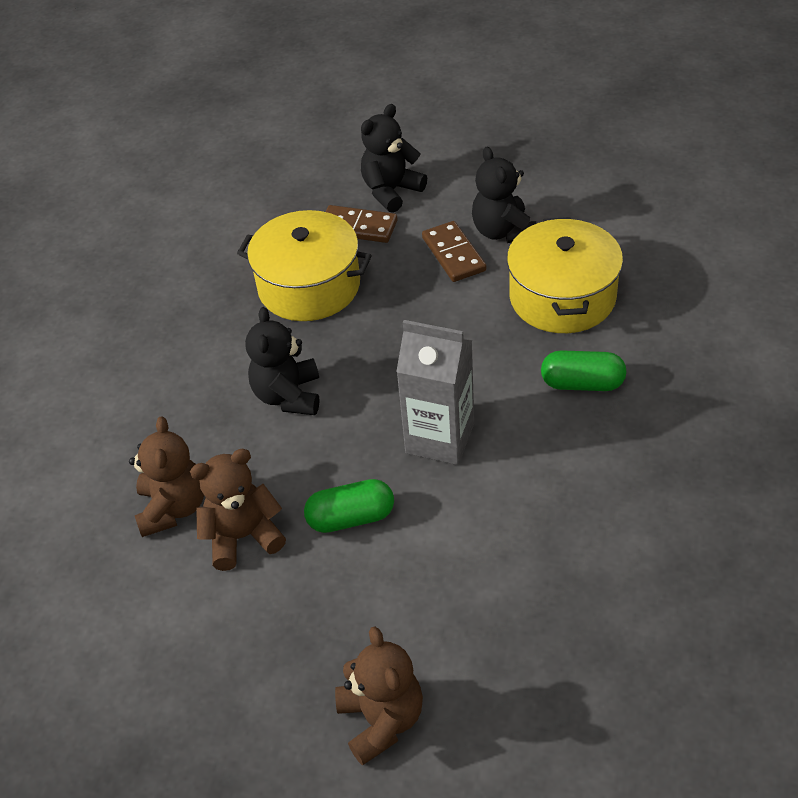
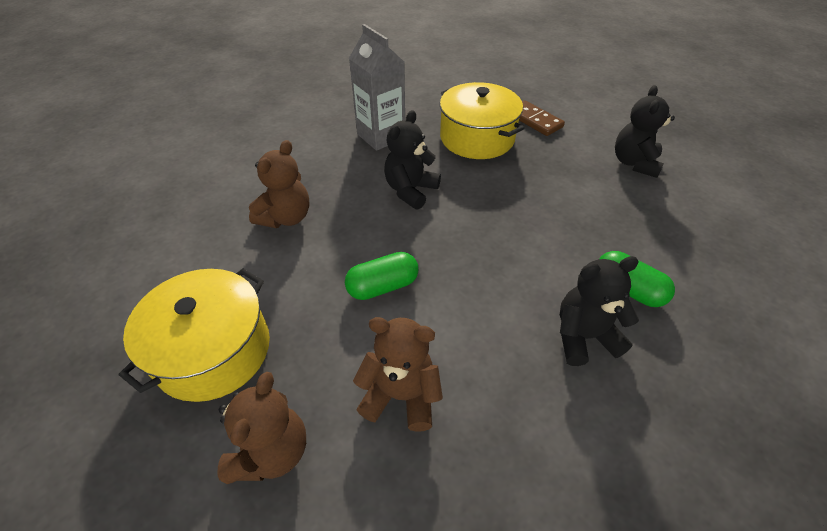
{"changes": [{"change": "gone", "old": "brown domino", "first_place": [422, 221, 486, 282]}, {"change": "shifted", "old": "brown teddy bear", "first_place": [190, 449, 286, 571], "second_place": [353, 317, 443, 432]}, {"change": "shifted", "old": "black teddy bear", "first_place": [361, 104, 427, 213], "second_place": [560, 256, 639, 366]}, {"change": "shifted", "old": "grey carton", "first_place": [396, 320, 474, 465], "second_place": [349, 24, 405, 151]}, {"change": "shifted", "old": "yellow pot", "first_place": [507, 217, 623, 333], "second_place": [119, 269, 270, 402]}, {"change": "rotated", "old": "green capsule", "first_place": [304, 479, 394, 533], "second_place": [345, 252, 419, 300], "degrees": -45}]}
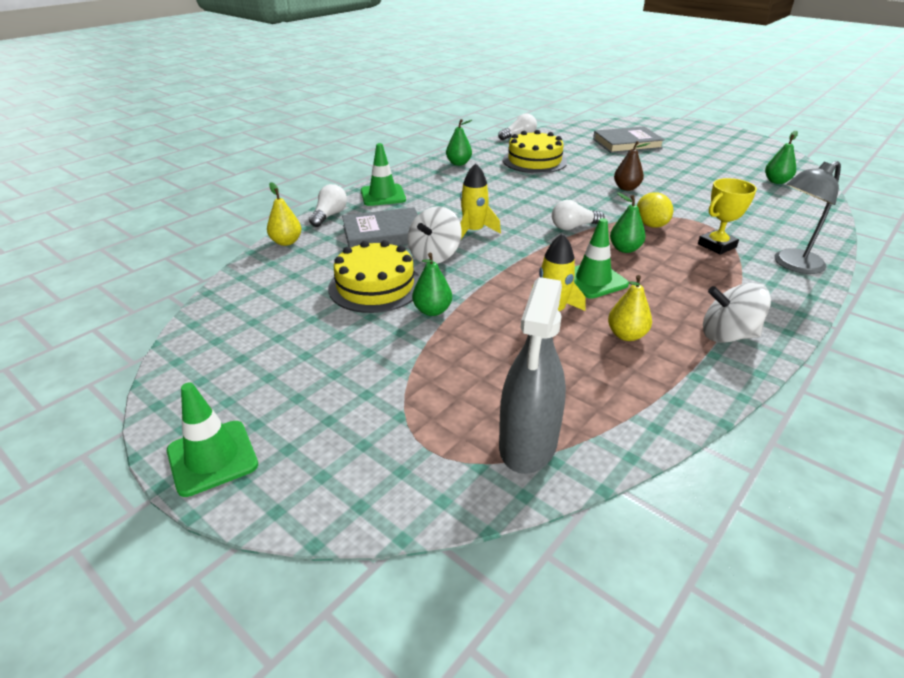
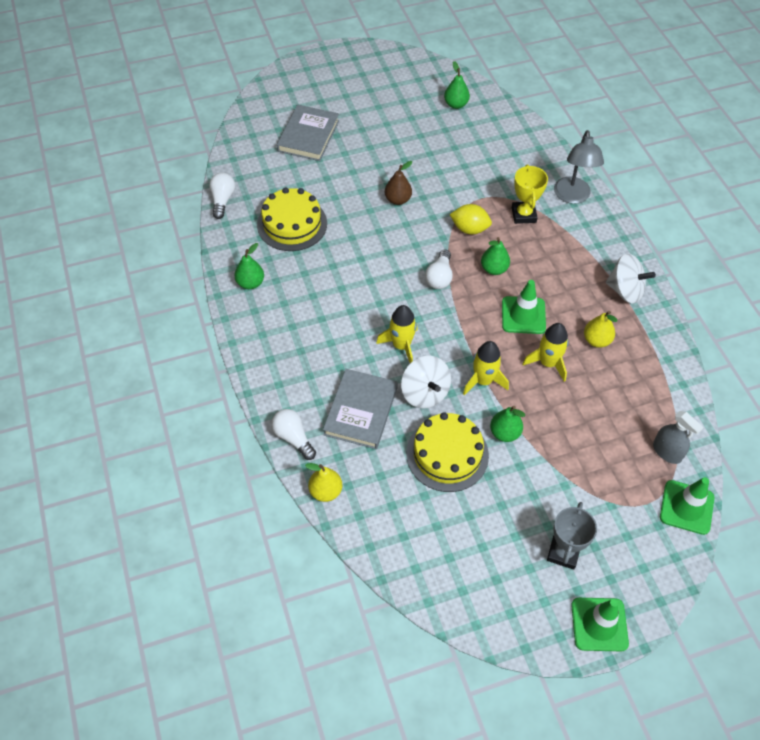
{"changes": [{"change": "new", "new": "yellow rocket", "second_place": [463, 341, 509, 395]}, {"change": "new", "new": "grey trophy", "second_place": [547, 502, 597, 570]}, {"change": "shifted", "old": "green traffic cone", "first_place": [361, 143, 406, 206], "second_place": [660, 477, 714, 535]}, {"change": "rotated", "old": "white spinning top", "first_place": [703, 283, 771, 343], "second_place": [606, 254, 656, 304], "degrees": -105}, {"change": "scaled", "old": "grey spray bottle", "first_place": [499, 277, 566, 474], "second_place": [653, 411, 704, 464], "factor": 0.59}]}
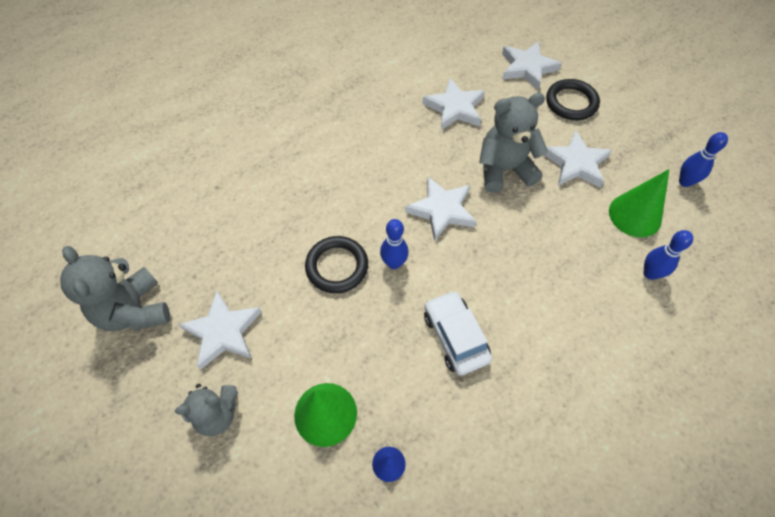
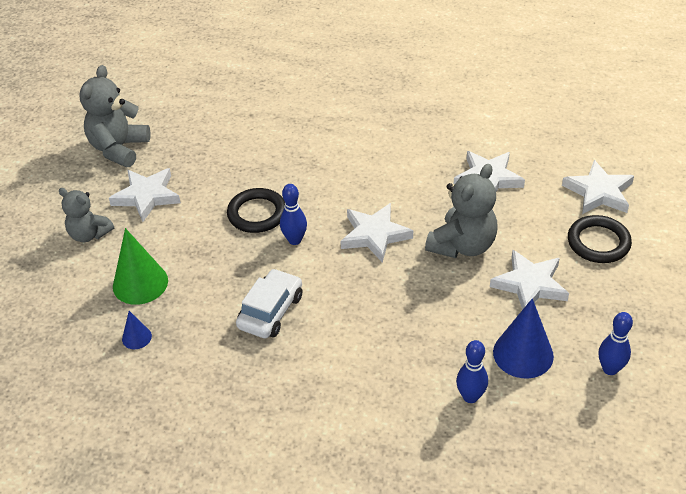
{"changes": [{"change": "repainted", "old": "green cone", "new": "blue cone", "first_place": [609, 169, 669, 237], "second_place": [493, 298, 554, 378]}, {"change": "rotated", "old": "grey teddy bear", "first_place": [479, 93, 548, 193], "second_place": [425, 164, 498, 258], "degrees": 90}]}
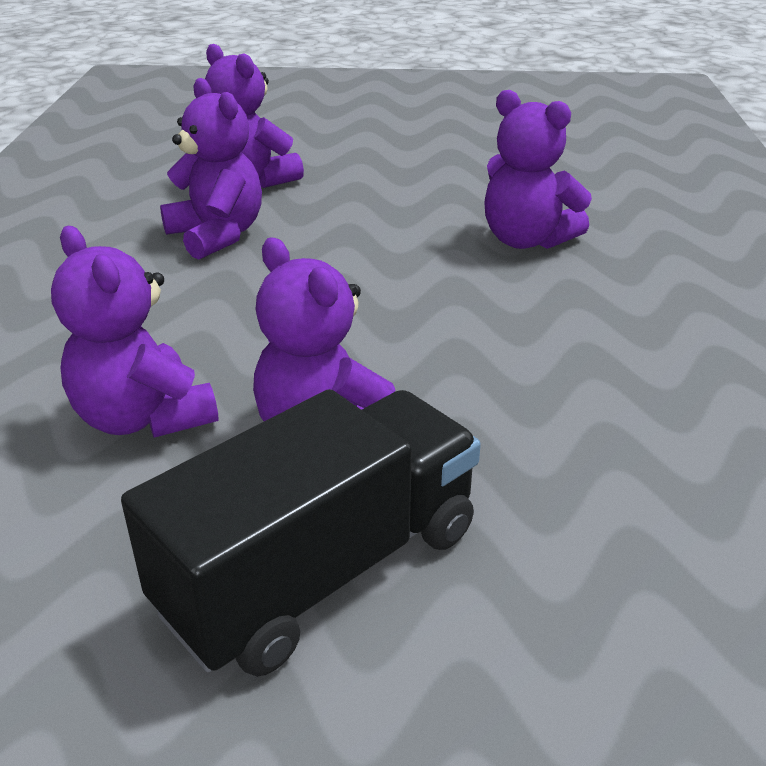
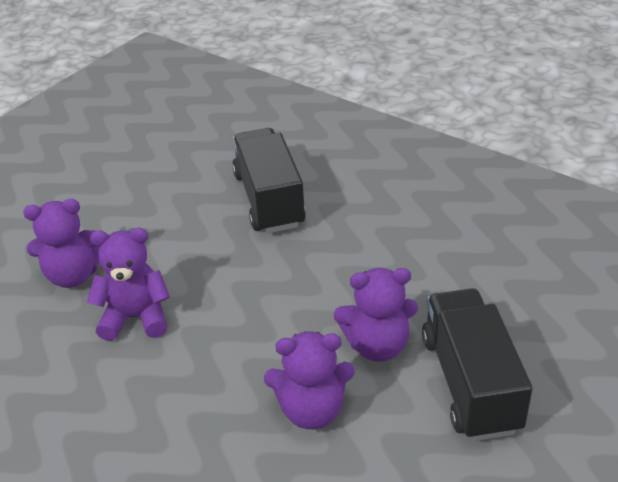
{"changes": [{"change": "swapped", "old": "purple teddy bear", "new": "black truck", "first_place": [484, 90, 592, 249], "second_place": [232, 128, 306, 234]}]}
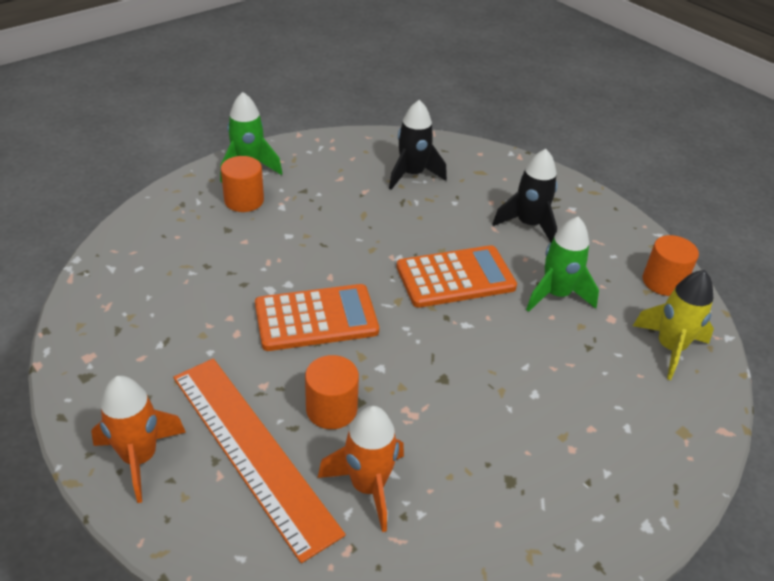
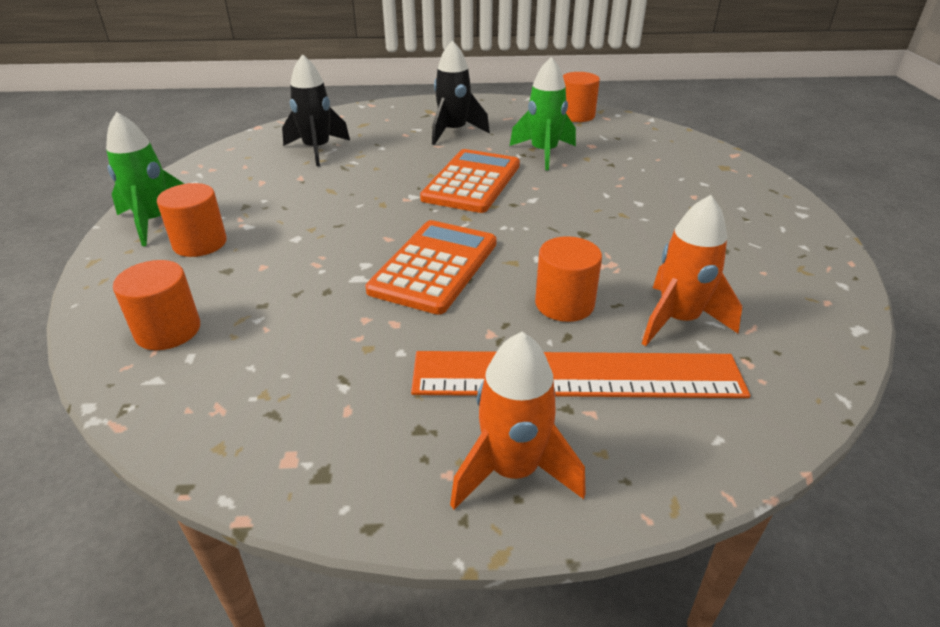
{"changes": [{"change": "gone", "old": "yellow rocket", "first_place": [633, 270, 714, 380]}, {"change": "new", "new": "orange cylinder", "second_place": [113, 260, 200, 350]}]}
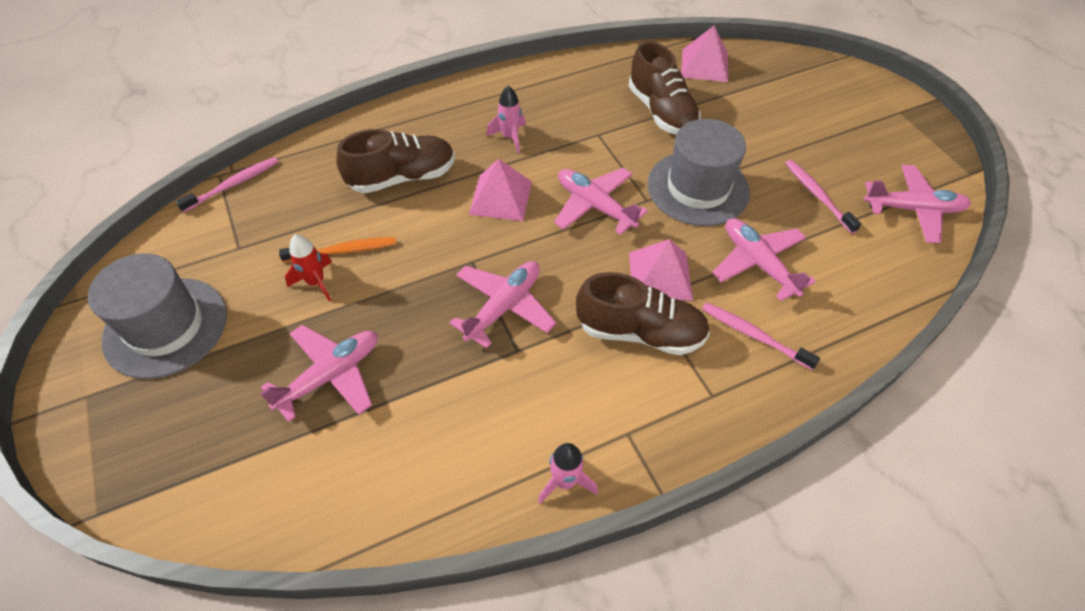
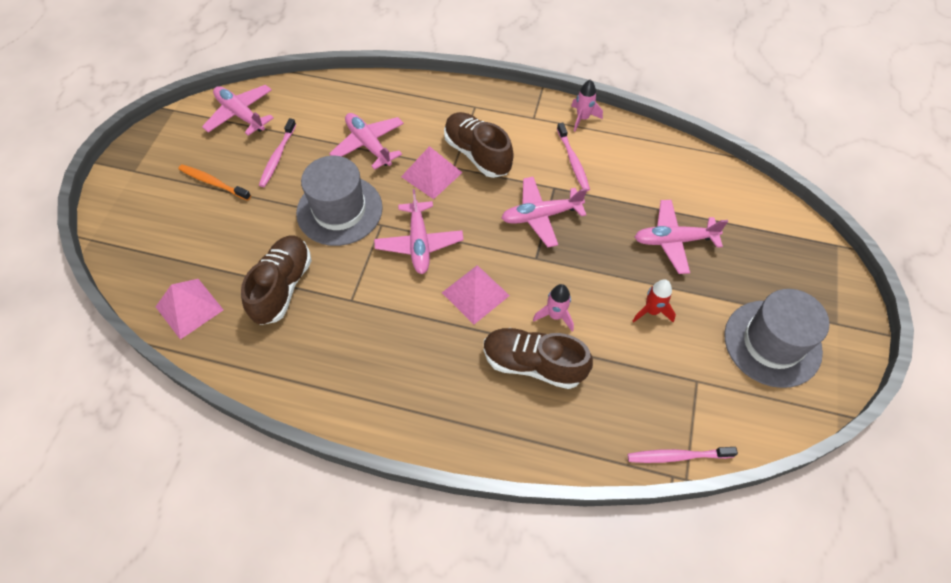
{"changes": [{"change": "shifted", "old": "orange toothbrush", "first_place": [279, 237, 396, 262], "second_place": [178, 165, 251, 201]}, {"change": "shifted", "old": "pink rocket", "first_place": [487, 86, 526, 153], "second_place": [533, 284, 574, 332]}, {"change": "shifted", "old": "pink toothbrush", "first_place": [702, 302, 820, 370], "second_place": [557, 123, 590, 191]}, {"change": "rotated", "old": "pink plane", "first_place": [712, 218, 816, 301], "second_place": [329, 113, 404, 170], "degrees": 135}]}
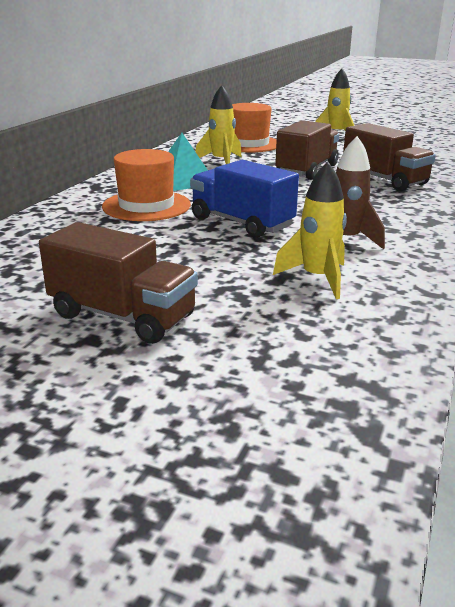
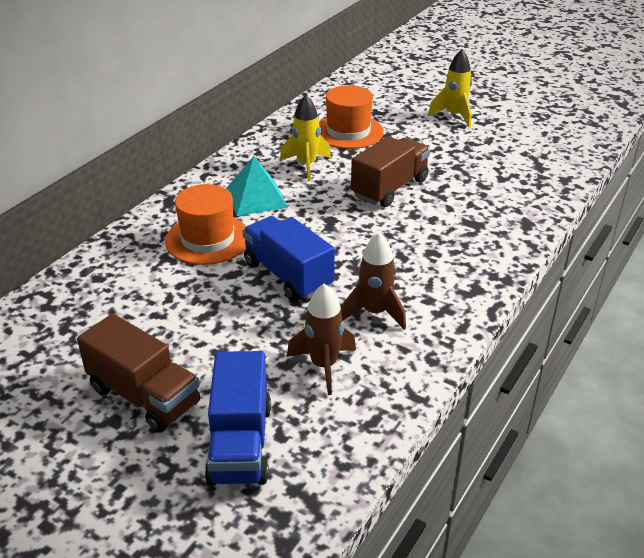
{"changes": [{"change": "gone", "old": "brown truck", "first_place": [343, 123, 436, 191]}, {"change": "new", "new": "blue truck", "second_place": [205, 351, 271, 486]}, {"change": "repainted", "old": "yellow rocket", "new": "brown rocket", "first_place": [273, 161, 347, 299], "second_place": [287, 283, 356, 395]}]}
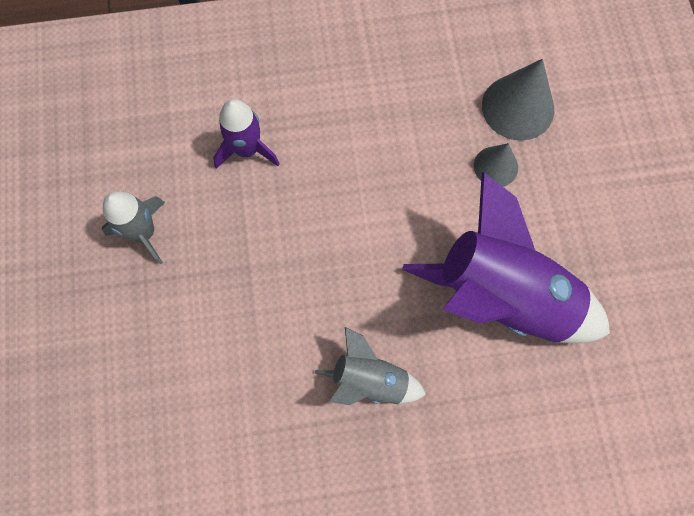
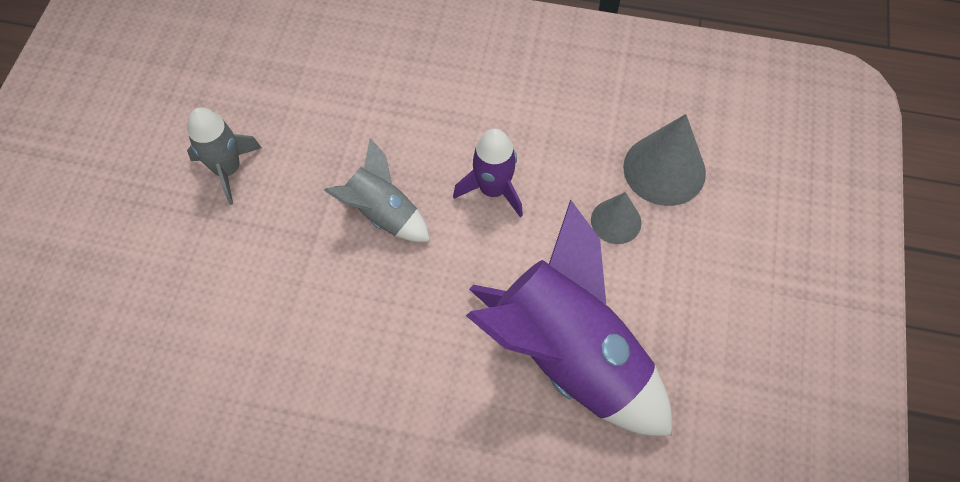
{"changes": [{"change": "shifted", "old": "purple rocket", "first_place": [213, 99, 280, 169], "second_place": [453, 129, 523, 217]}, {"change": "shifted", "old": "grey rocket", "first_place": [315, 327, 426, 405], "second_place": [324, 139, 430, 242]}]}
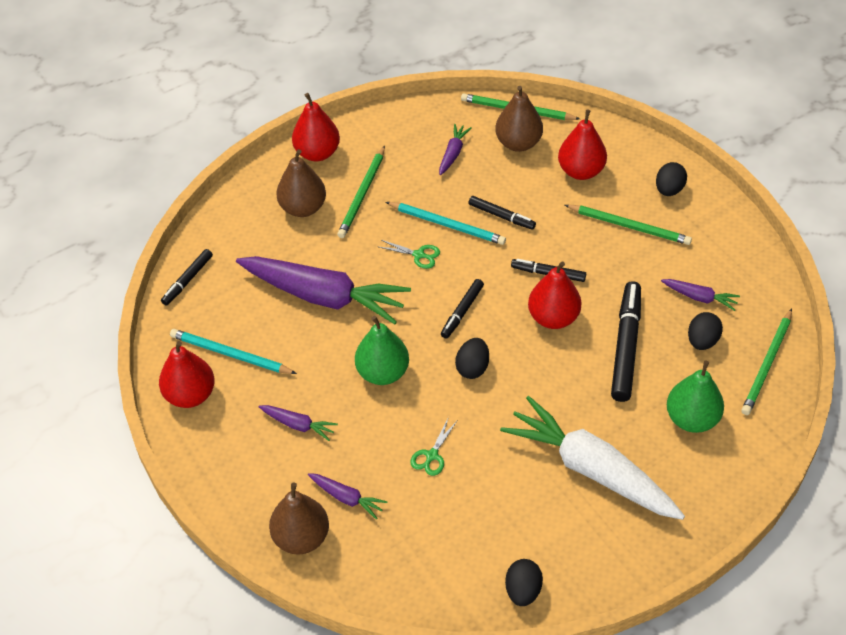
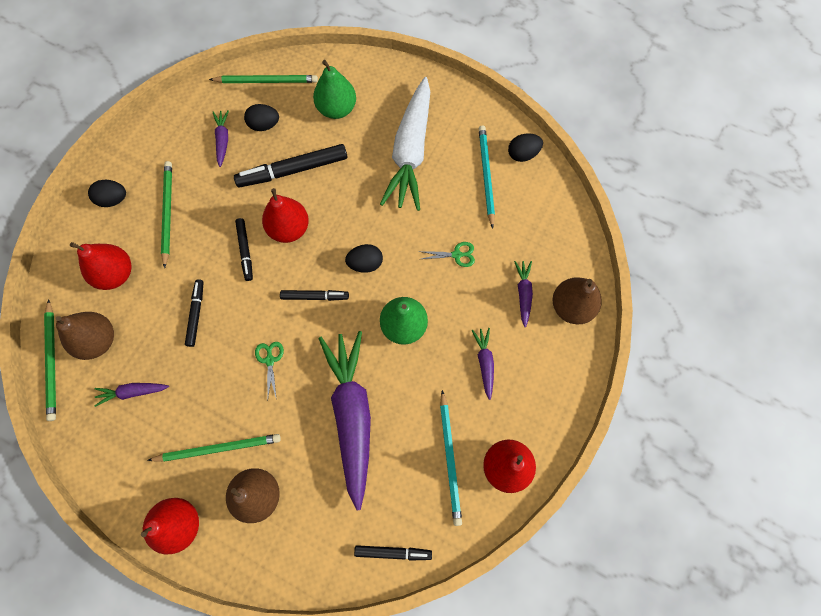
{"changes": [{"change": "shifted", "old": "turquoise pencil", "first_place": [386, 202, 506, 245], "second_place": [479, 125, 495, 229]}]}
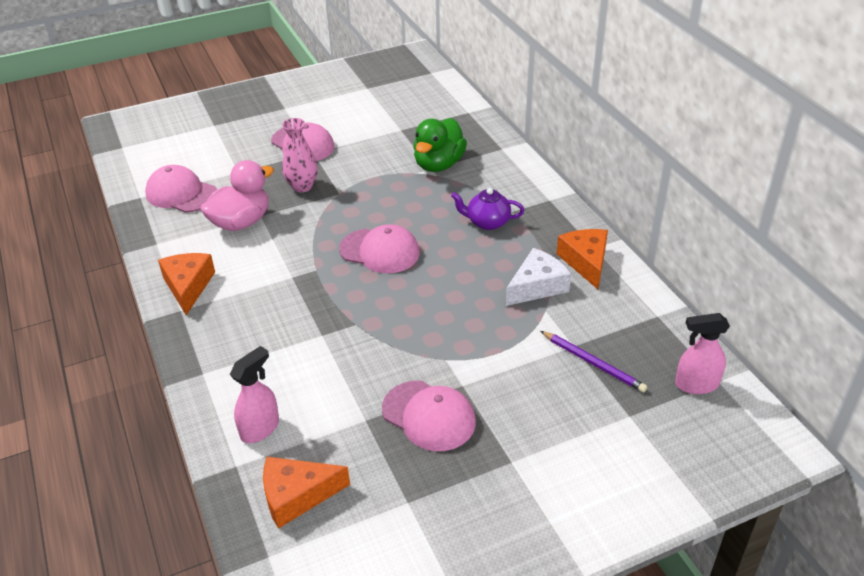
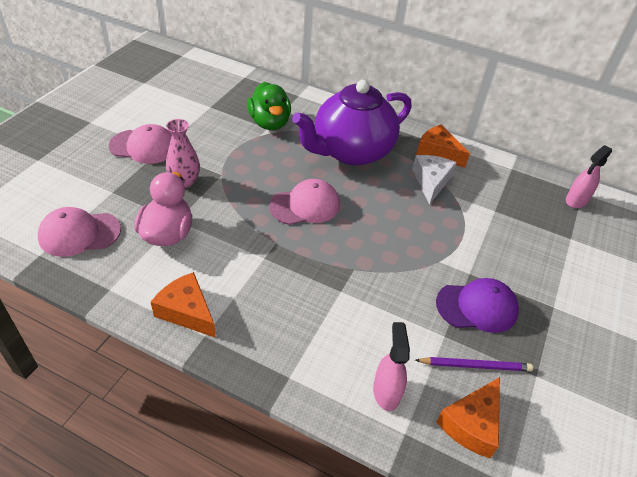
{"changes": [{"change": "shifted", "old": "purple pencil", "first_place": [541, 331, 647, 392], "second_place": [415, 357, 533, 371]}, {"change": "repainted", "old": "pink cap", "new": "purple cap", "first_place": [382, 381, 476, 451], "second_place": [436, 278, 519, 333]}, {"change": "scaled", "old": "purple teapot", "first_place": [451, 188, 524, 230], "second_place": [292, 80, 412, 166], "factor": 2.34}]}
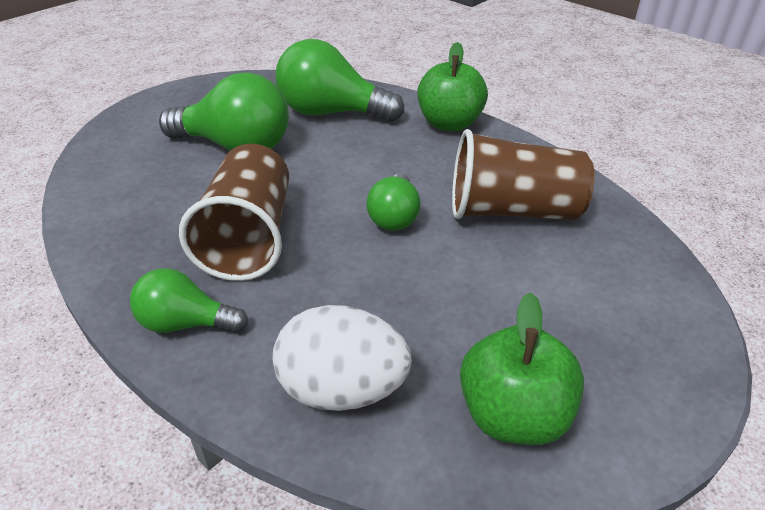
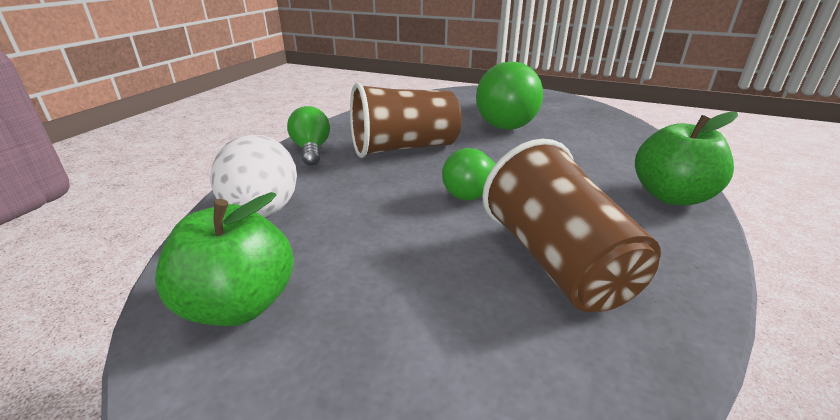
{"changes": [{"change": "gone", "old": "green light bulb", "first_place": [276, 39, 404, 122]}]}
